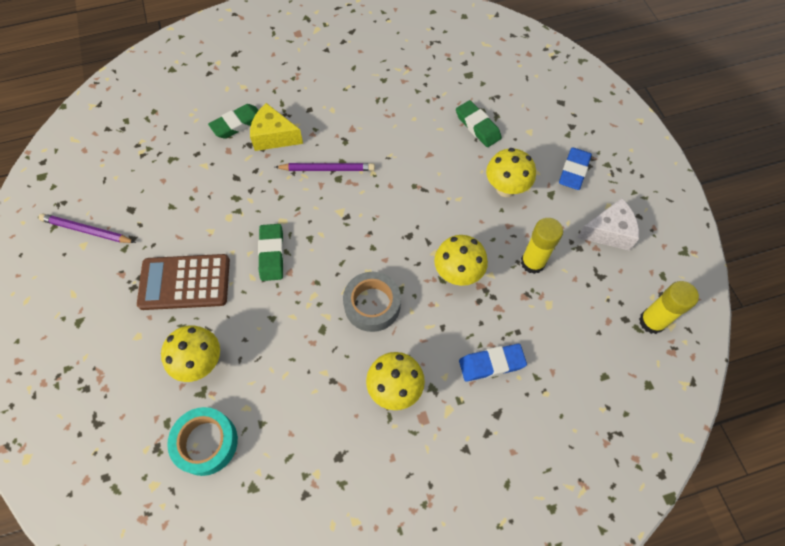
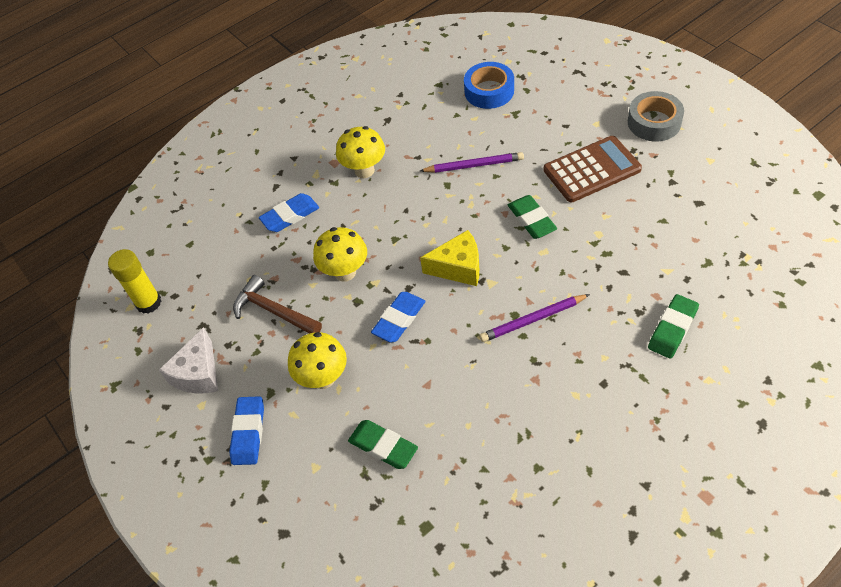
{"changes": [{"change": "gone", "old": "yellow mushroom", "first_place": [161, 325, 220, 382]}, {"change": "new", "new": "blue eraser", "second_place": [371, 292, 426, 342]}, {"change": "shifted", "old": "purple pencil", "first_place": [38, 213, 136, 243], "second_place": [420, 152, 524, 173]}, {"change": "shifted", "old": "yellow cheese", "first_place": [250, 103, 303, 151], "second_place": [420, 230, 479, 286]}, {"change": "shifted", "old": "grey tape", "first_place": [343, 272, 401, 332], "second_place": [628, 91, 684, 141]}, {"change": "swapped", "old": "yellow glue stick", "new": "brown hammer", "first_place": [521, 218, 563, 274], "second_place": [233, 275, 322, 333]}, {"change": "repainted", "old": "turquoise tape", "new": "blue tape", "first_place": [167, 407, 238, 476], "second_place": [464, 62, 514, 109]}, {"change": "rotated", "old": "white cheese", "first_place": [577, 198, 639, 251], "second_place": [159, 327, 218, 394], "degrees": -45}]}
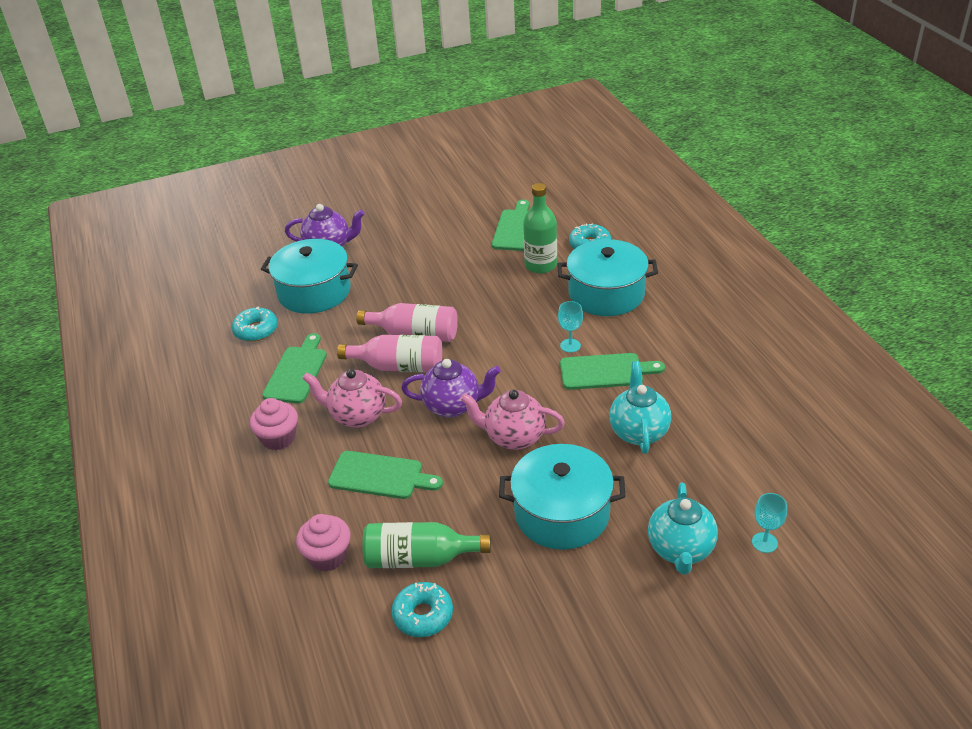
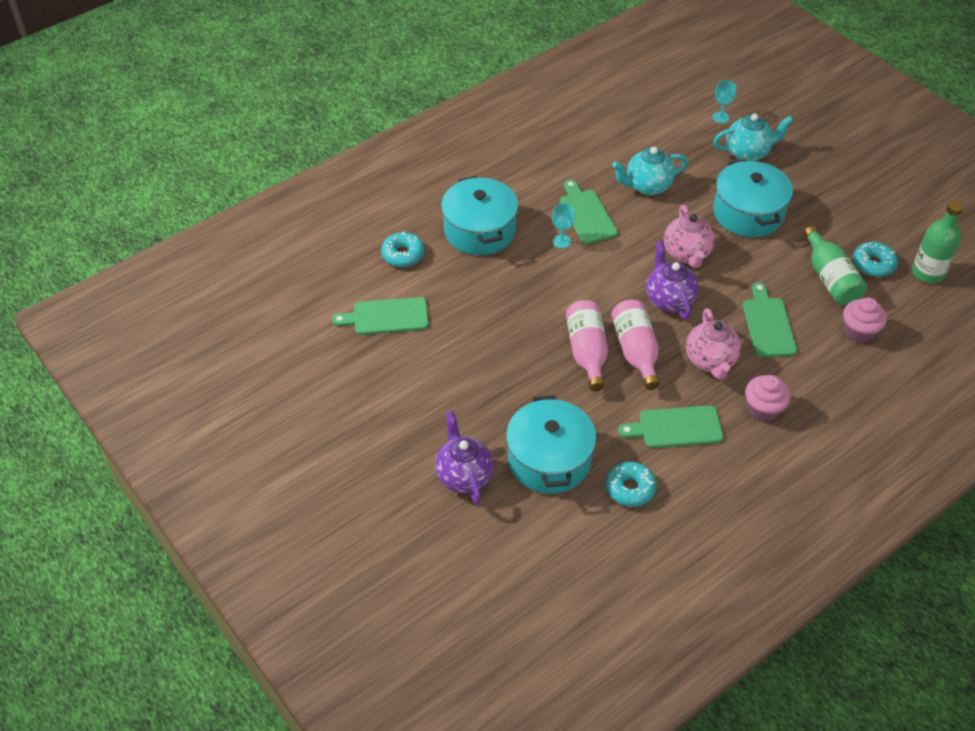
{"changes": [{"change": "shifted", "old": "green bottle", "first_place": [523, 183, 557, 274], "second_place": [912, 201, 963, 283]}]}
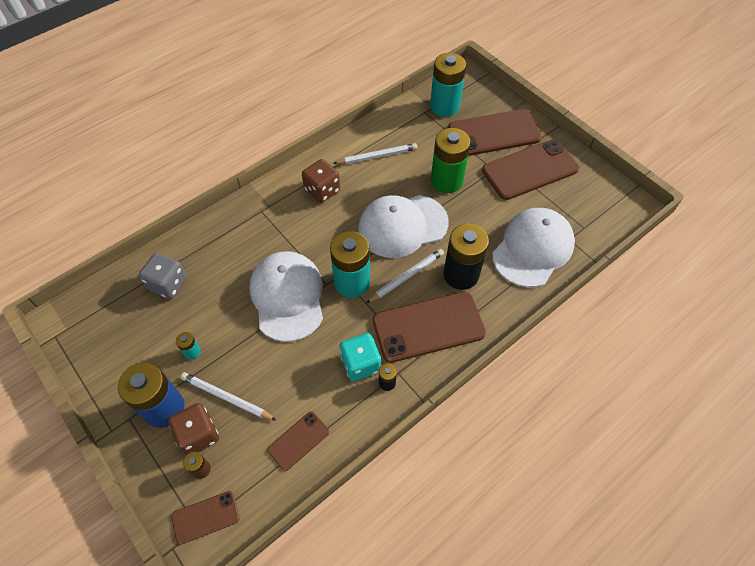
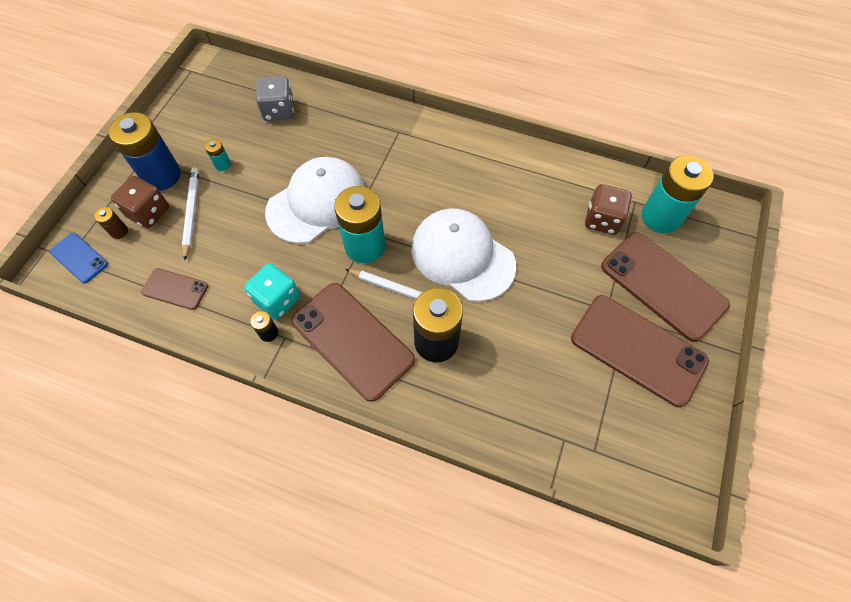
{"changes": [{"change": "gone", "old": "white pencil", "first_place": [333, 143, 417, 164]}, {"change": "gone", "old": "green battery", "first_place": [431, 128, 471, 193]}, {"change": "gone", "old": "white cap", "first_place": [492, 208, 575, 287]}, {"change": "shifted", "old": "brown dice", "first_place": [302, 159, 340, 203], "second_place": [585, 184, 632, 235]}, {"change": "repainted", "old": "brown phone", "new": "blue phone", "first_place": [171, 491, 240, 545], "second_place": [50, 233, 108, 283]}]}
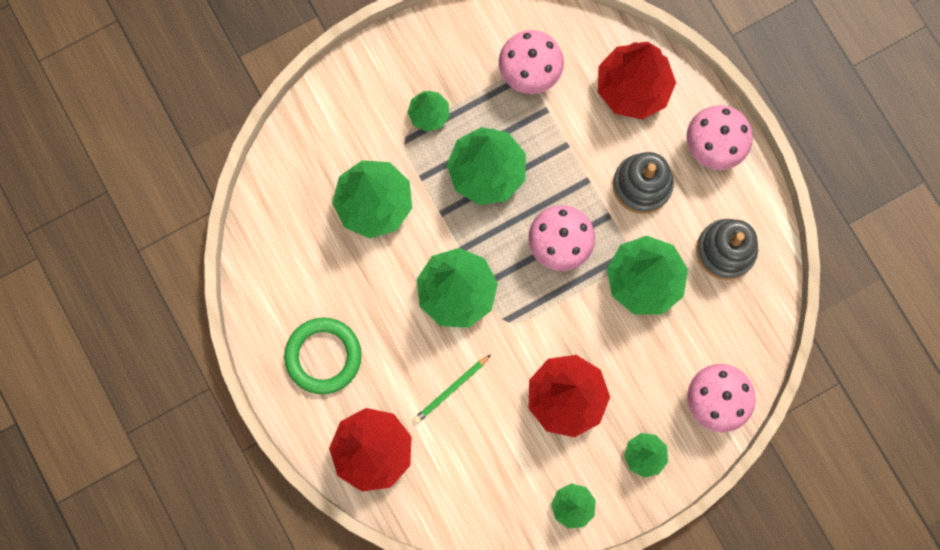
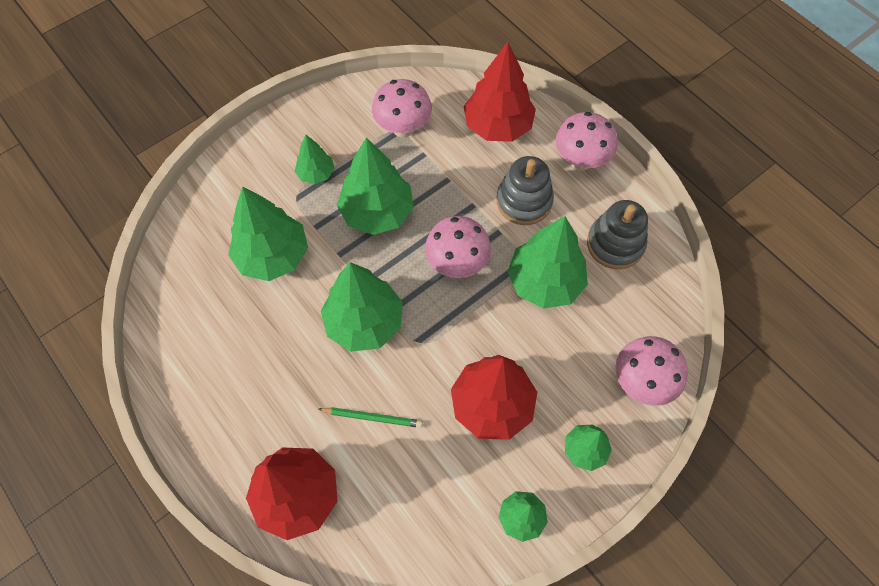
{"changes": [{"change": "gone", "old": "green ring", "first_place": [284, 318, 361, 394]}, {"change": "rotated", "old": "green pencil", "first_place": [413, 354, 491, 424], "second_place": [318, 407, 423, 428], "degrees": -120}]}
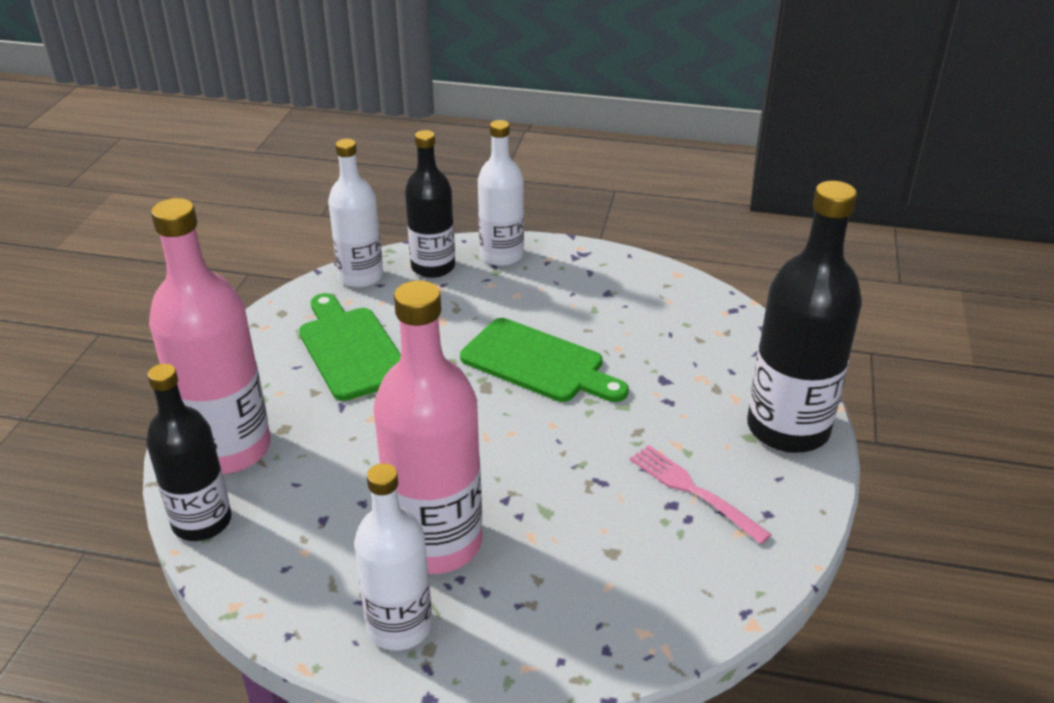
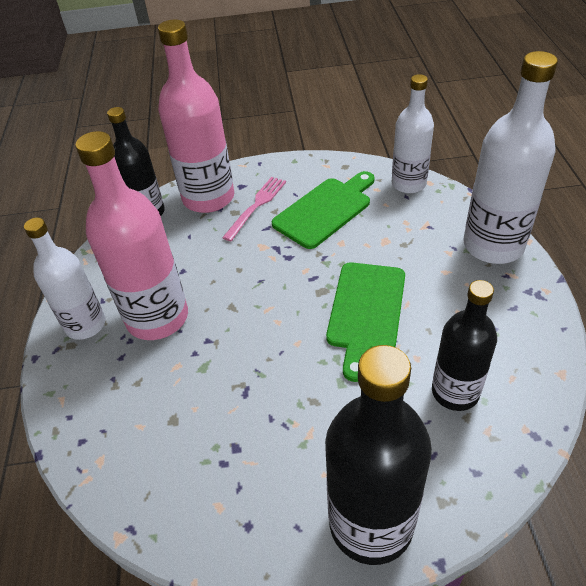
{"changes": [{"change": "shifted", "old": "black bottle", "first_place": [405, 130, 455, 278], "second_place": [432, 280, 497, 411]}, {"change": "shifted", "old": "pink fork", "first_place": [630, 445, 772, 544], "second_place": [222, 177, 286, 241]}, {"change": "scaled", "old": "white bottle", "first_place": [478, 120, 524, 266], "second_place": [463, 51, 558, 264], "factor": 1.54}]}
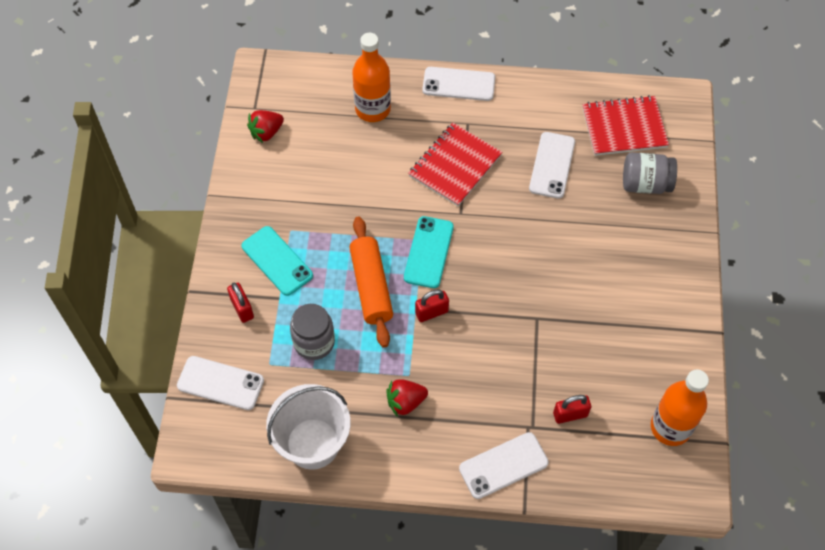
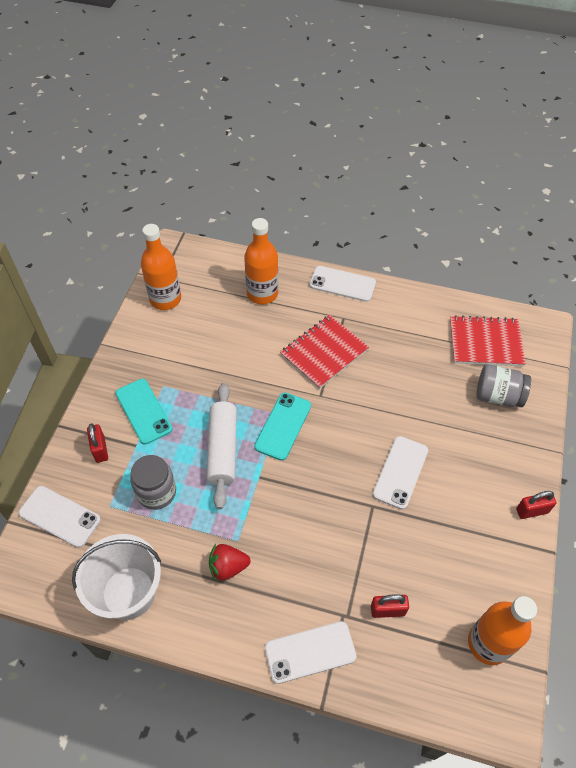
{"changes": [{"change": "shifted", "old": "red padlock", "first_place": [415, 290, 449, 322], "second_place": [516, 491, 556, 519]}, {"change": "shifted", "old": "white phone", "first_place": [529, 132, 575, 199], "second_place": [373, 436, 428, 509]}, {"change": "swapped", "old": "red strawberry", "new": "orange bottle", "first_place": [247, 110, 284, 143], "second_place": [141, 224, 181, 310]}, {"change": "repainted", "old": "orange rolling pin", "new": "white rolling pin", "first_place": [349, 217, 393, 348], "second_place": [206, 383, 237, 509]}]}
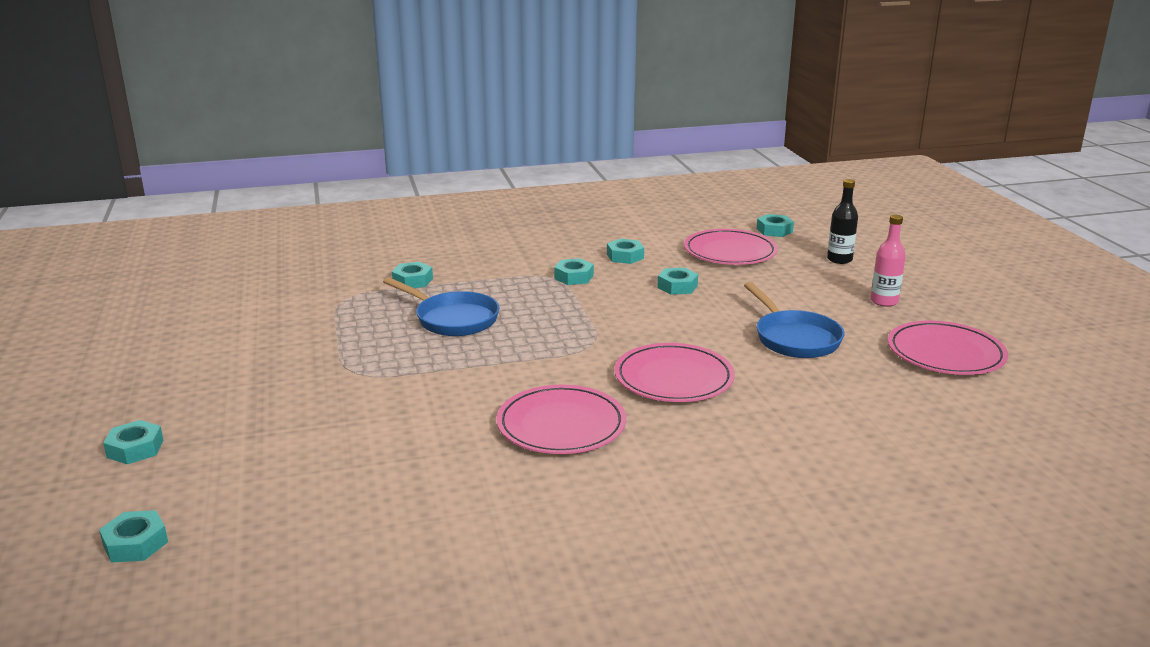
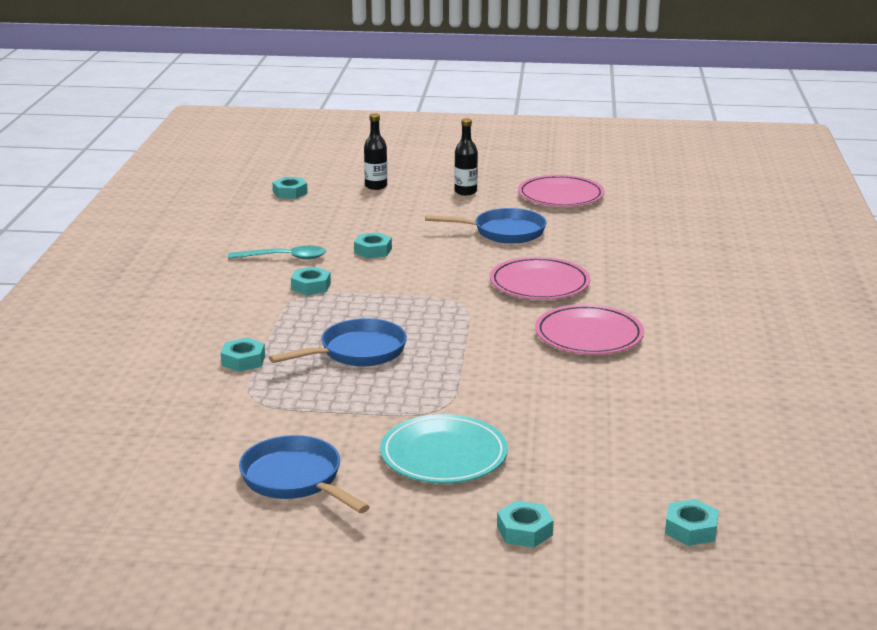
{"changes": [{"change": "gone", "old": "pink plate", "first_place": [684, 229, 778, 265]}, {"change": "new", "new": "blue pan", "second_place": [239, 435, 370, 513]}, {"change": "new", "new": "turquoise plate", "second_place": [380, 414, 508, 483]}, {"change": "swapped", "old": "turquoise nut", "new": "turquoise spoon", "first_place": [607, 239, 644, 264], "second_place": [228, 246, 326, 260]}, {"change": "repainted", "old": "pink bottle", "new": "black bottle", "first_place": [870, 215, 906, 307], "second_place": [454, 118, 478, 195]}]}
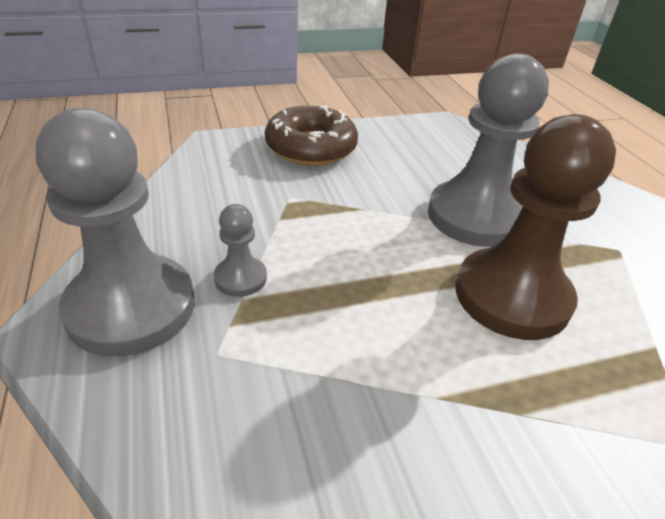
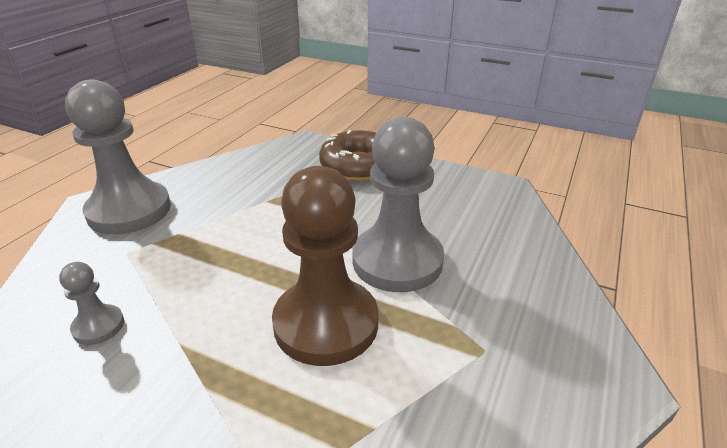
{"changes": [{"change": "shifted", "old": "grey pawn", "first_place": [214, 204, 267, 297], "second_place": [59, 262, 124, 345]}]}
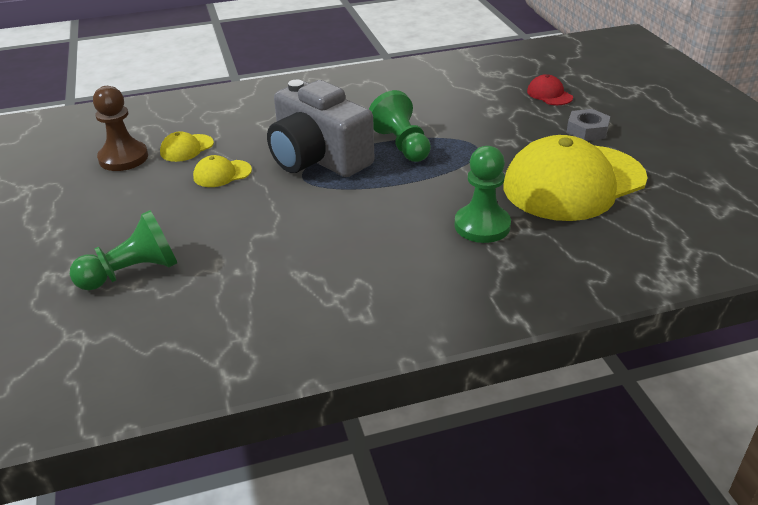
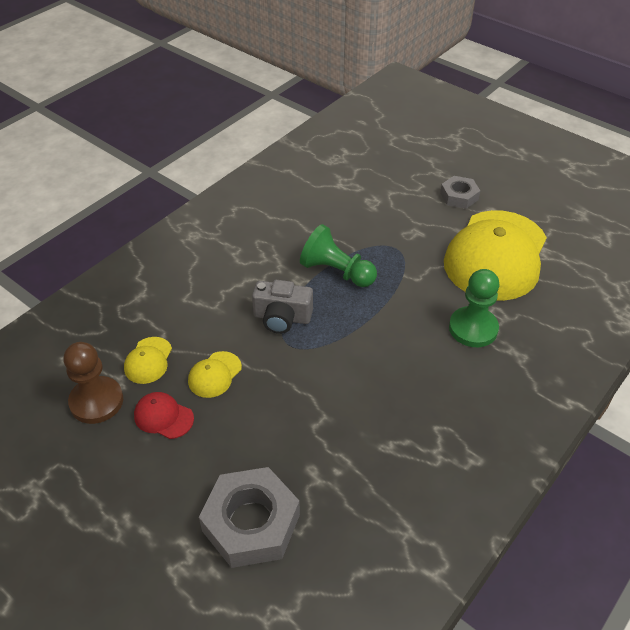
{"changes": [{"change": "shifted", "old": "red cap", "first_place": [527, 74, 573, 105], "second_place": [134, 392, 194, 439]}, {"change": "swapped", "old": "green pawn", "new": "grey nut", "first_place": [70, 210, 177, 290], "second_place": [199, 467, 300, 568]}, {"change": "scaled", "old": "grey camera", "first_place": [267, 80, 374, 177], "second_place": [252, 280, 313, 334], "factor": 0.56}]}
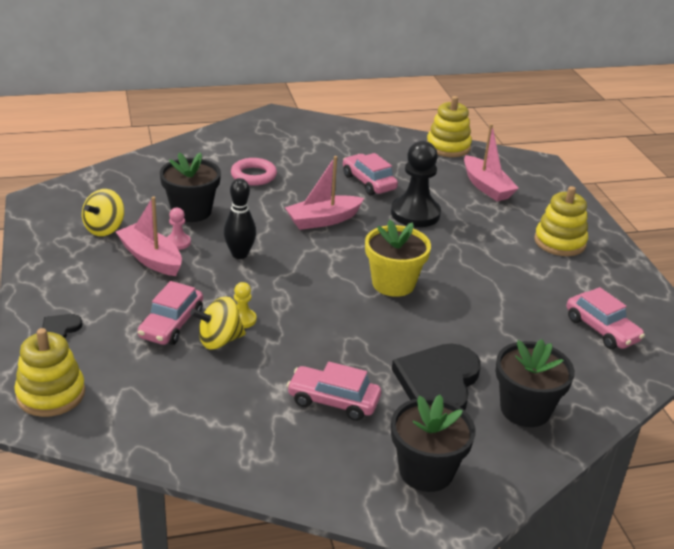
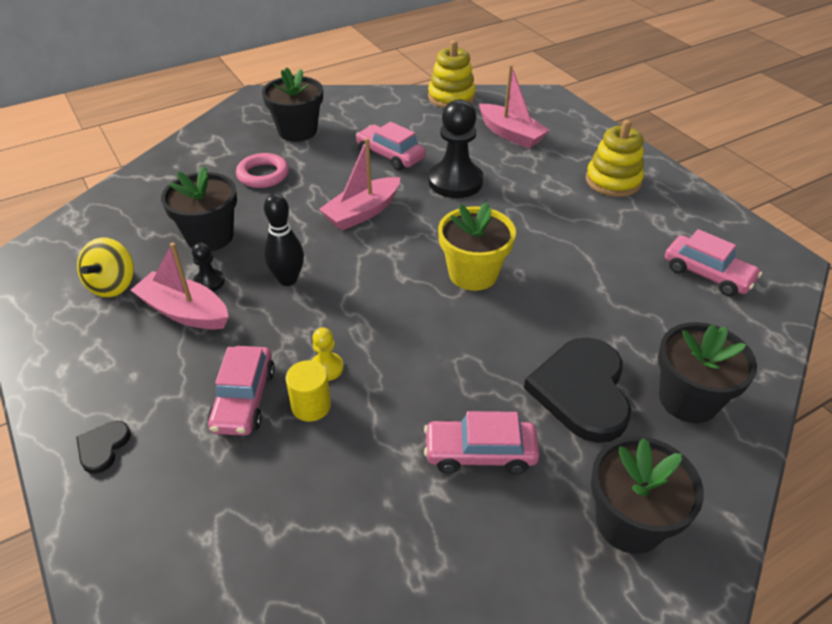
{"changes": [{"change": "gone", "old": "yellow stacking toy", "first_place": [14, 328, 85, 417]}, {"change": "new", "new": "black flower pot", "second_place": [262, 67, 323, 142]}, {"change": "swapped", "old": "yellow spinning top", "new": "yellow cylinder", "first_place": [190, 297, 246, 349], "second_place": [286, 360, 331, 421]}, {"change": "repainted", "old": "pink pawn", "new": "black pawn", "first_place": [167, 208, 191, 250], "second_place": [192, 243, 225, 291]}]}
